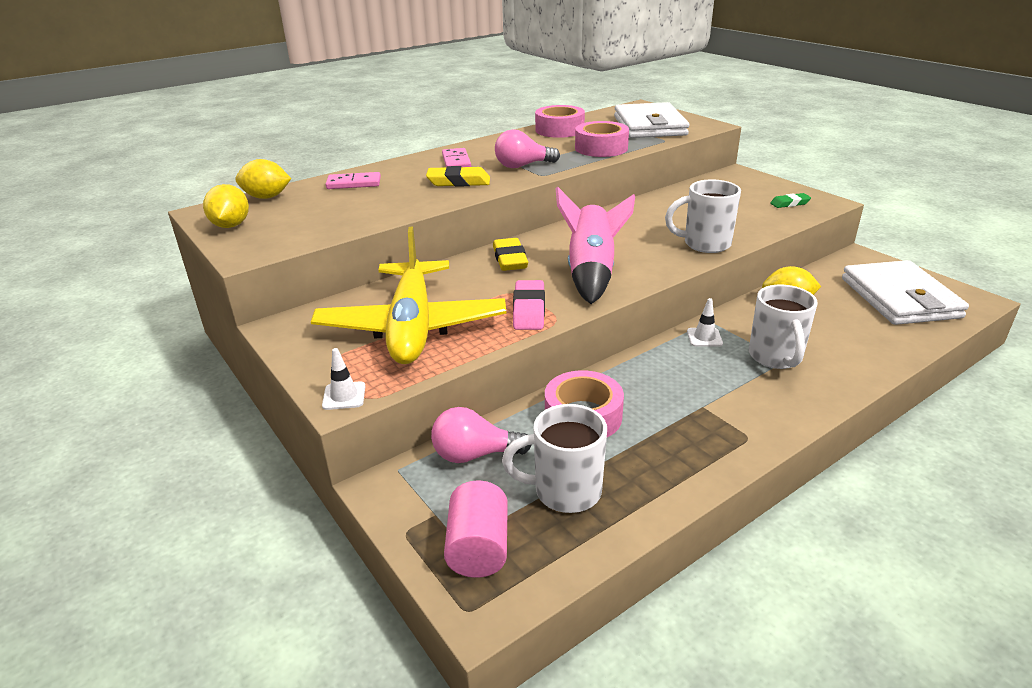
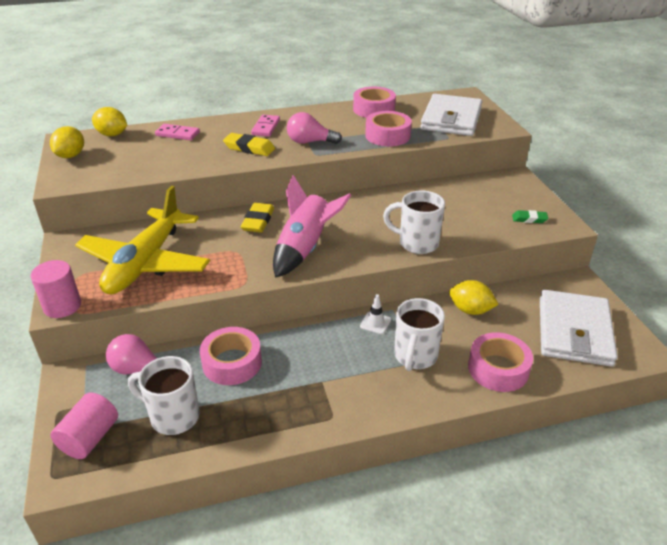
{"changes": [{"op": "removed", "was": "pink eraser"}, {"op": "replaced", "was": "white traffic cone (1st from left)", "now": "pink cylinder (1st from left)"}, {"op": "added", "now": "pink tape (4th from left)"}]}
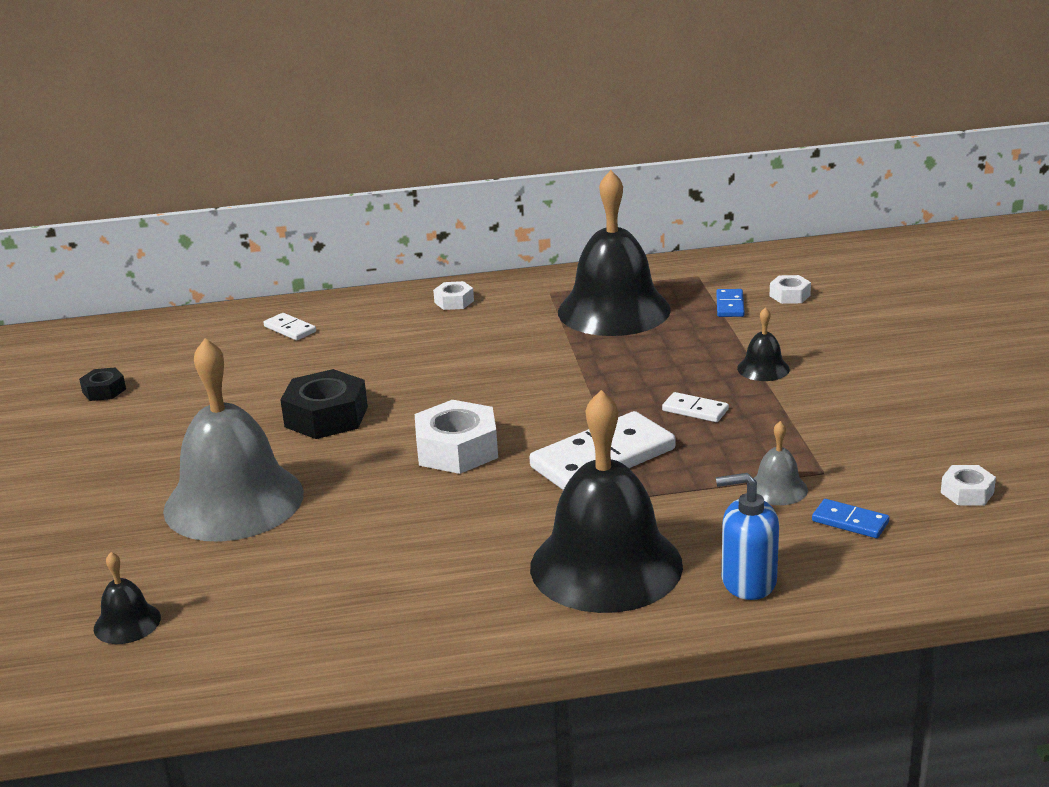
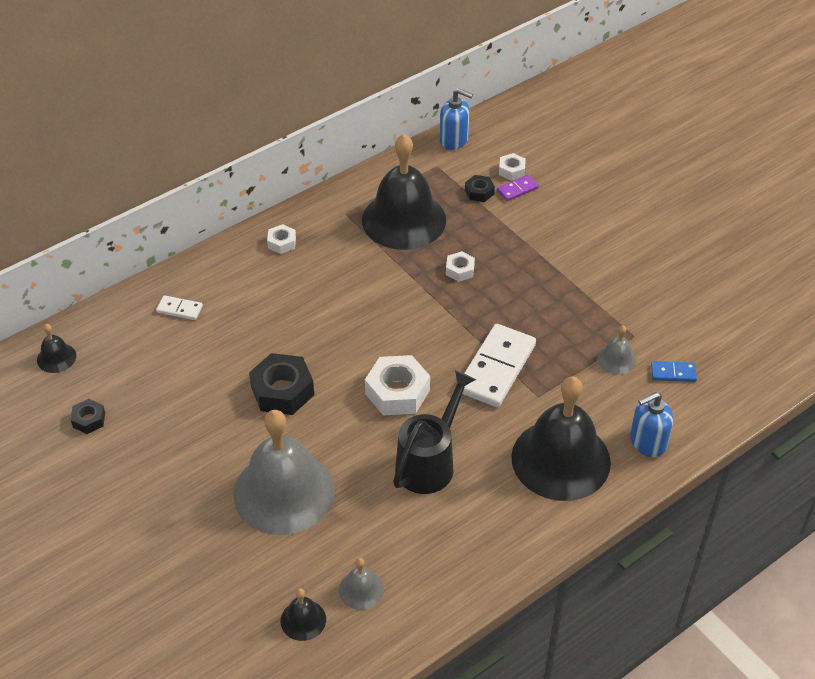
{"changes": [{"op": "replaced", "was": "blue domino (1st from left)", "now": "black nut (3rd from left)"}, {"op": "moved", "was": "black bell (4th from left in the first image)", "now": "black bell (1st from left)"}, {"op": "removed", "was": "white domino (3rd from left)"}, {"op": "moved", "was": "white nut (4th from left in the first image)", "now": "white nut (3rd from left)"}, {"op": "added", "now": "blue soap dispenser (1st from left)"}, {"op": "added", "now": "purple domino"}, {"op": "added", "now": "black watering can"}, {"op": "added", "now": "grey bell (2nd from left)"}]}
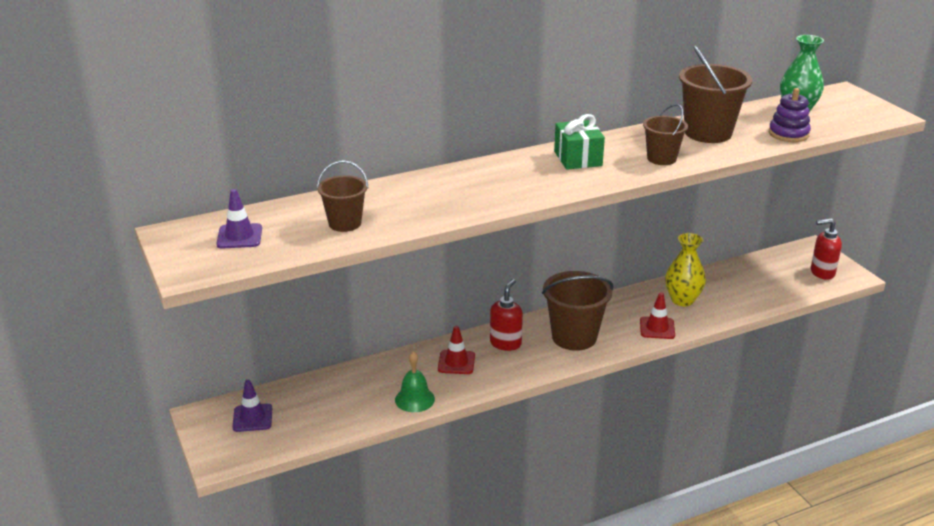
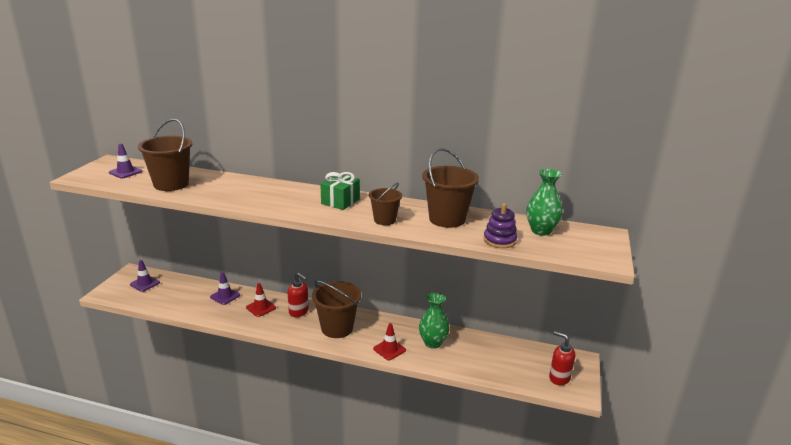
{"changes": [{"op": "resized", "was": "brown bucket (1st from left)", "ratio": 1.68}, {"op": "recoloured", "was": "yellow vase", "now": "green vase (1st from left)"}, {"op": "turned", "was": "red soap dispenser (1st from left)", "clockwise": 60}, {"op": "removed", "was": "green bell"}, {"op": "added", "now": "purple traffic cone (3rd from left)"}]}
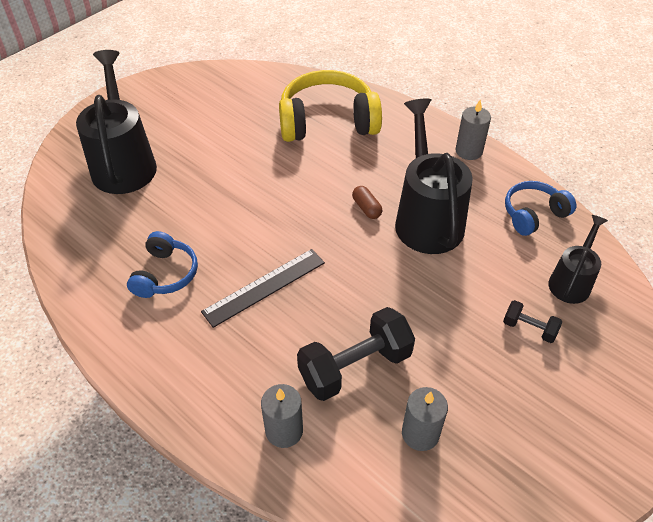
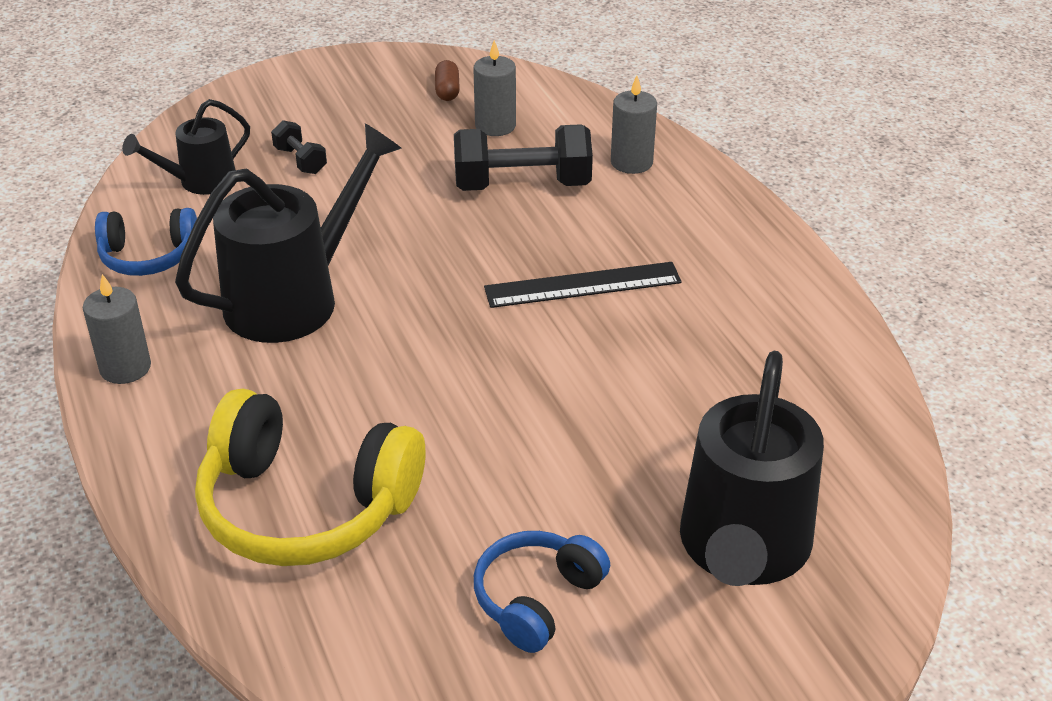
{"changes": [{"op": "turned", "was": "black watering can (2nd from left)", "clockwise": -150}, {"op": "moved", "was": "brown capsule"}, {"op": "moved", "was": "blue headphones (1st from left in the first image)", "now": "blue headphones (2nd from left)"}]}
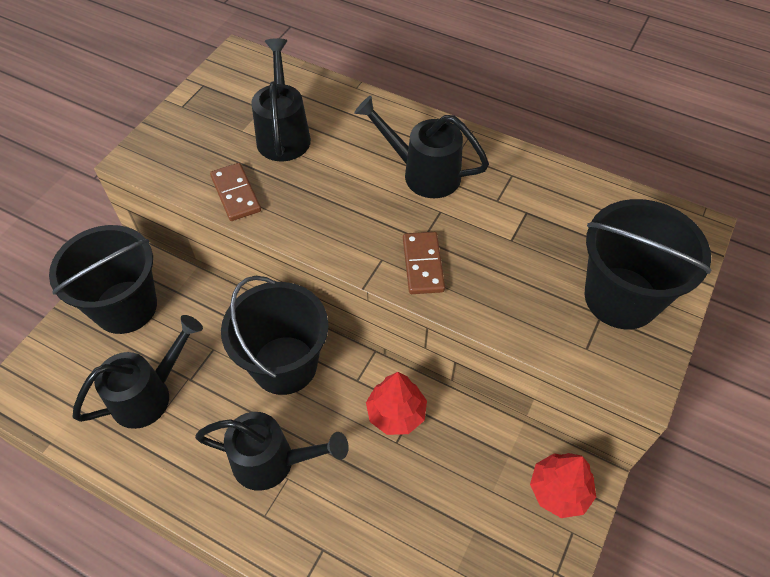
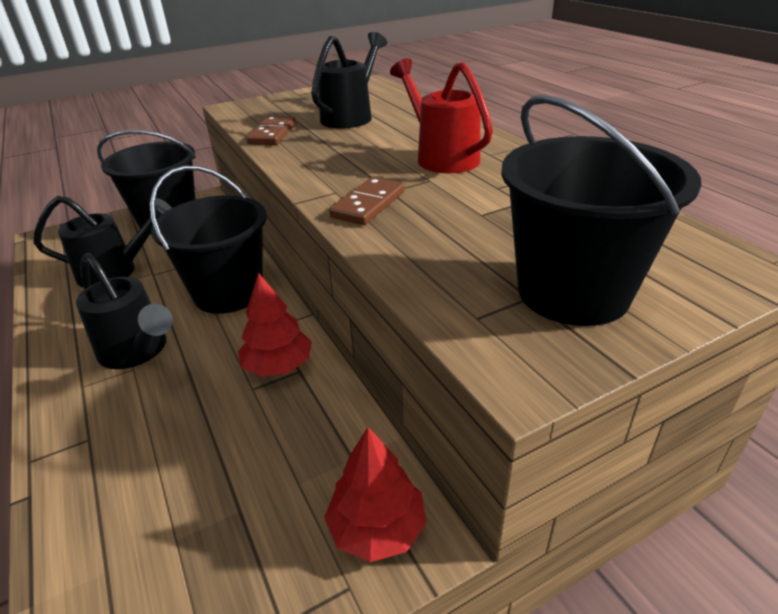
{"changes": [{"op": "recoloured", "was": "black watering can (4th from left)", "now": "red watering can"}]}
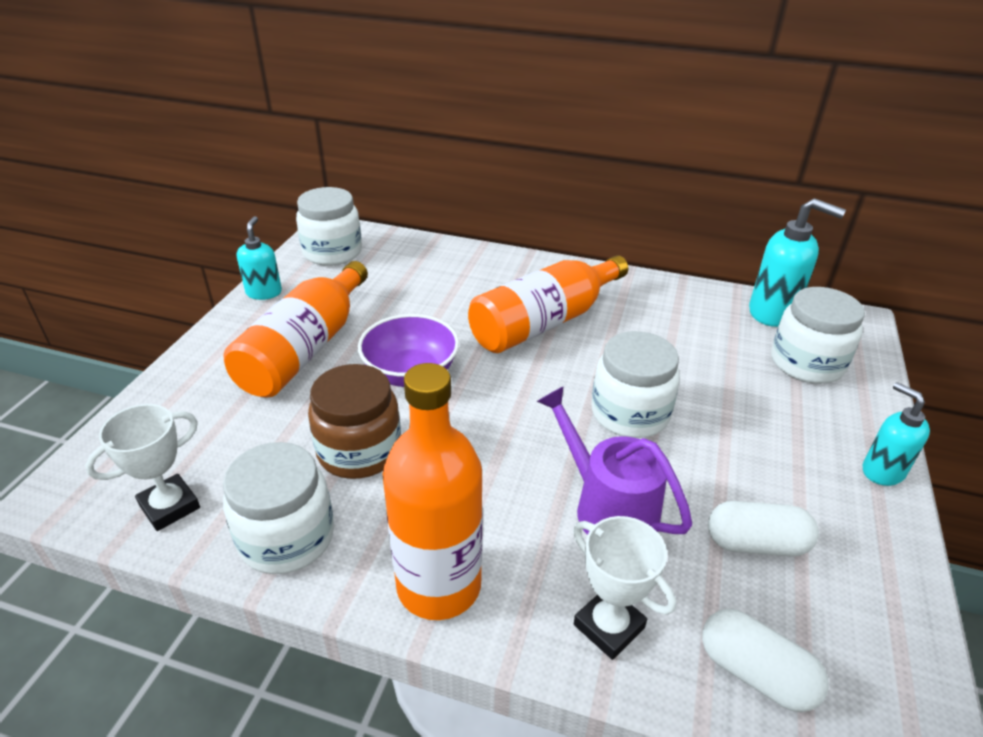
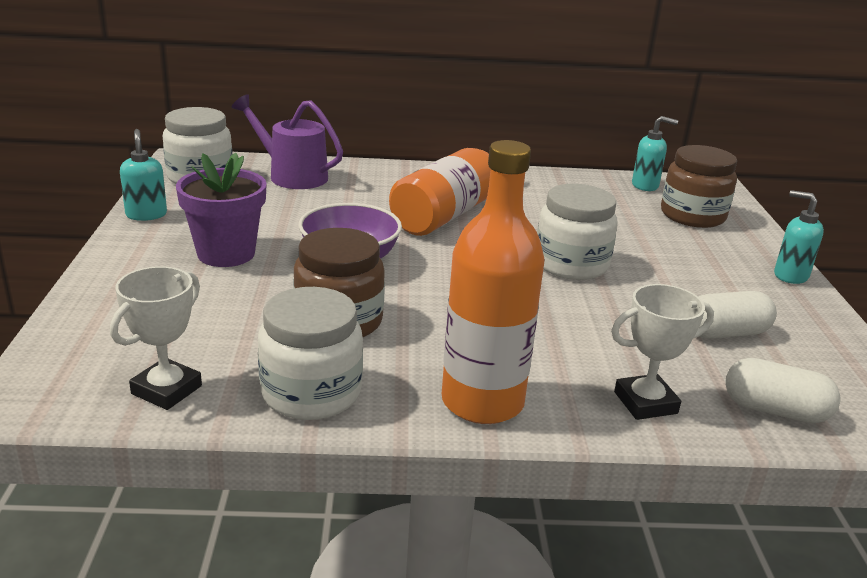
{"changes": [{"op": "resized", "was": "turquoise soap dispenser (2nd from left)", "ratio": 0.63}, {"op": "replaced", "was": "orange bottle (1st from left)", "now": "purple flower pot"}, {"op": "recoloured", "was": "white jar (4th from left)", "now": "brown jar (2nd from left)"}, {"op": "moved", "was": "purple watering can"}, {"op": "turned", "was": "white trophy (2nd from left)", "clockwise": -45}]}
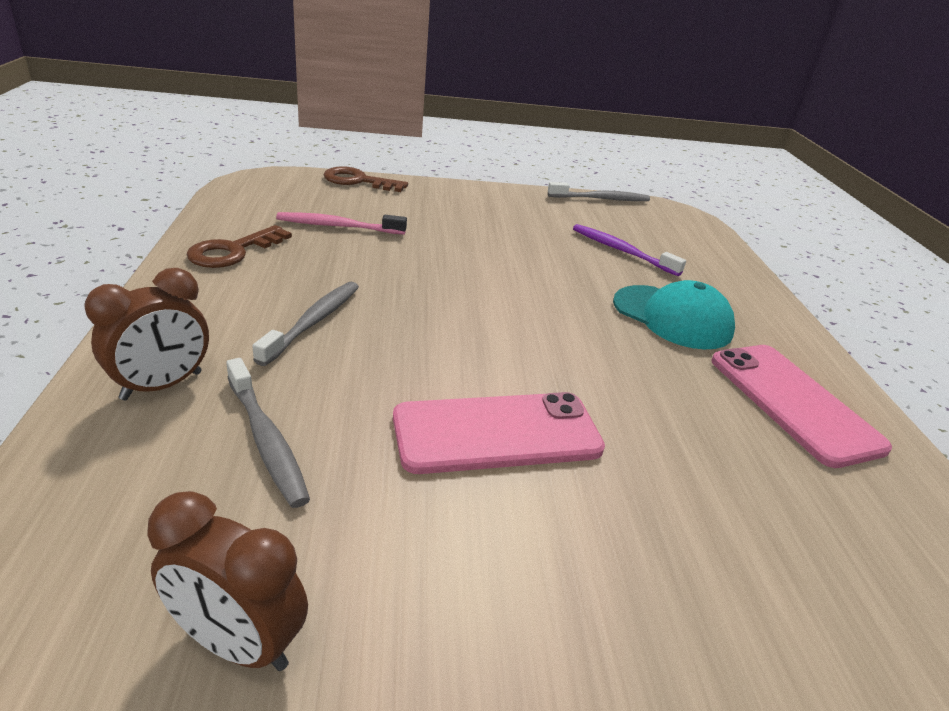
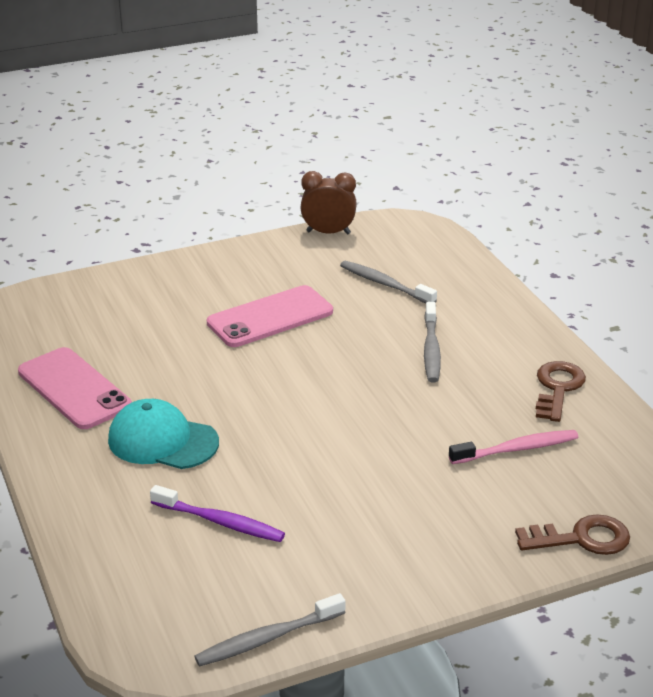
{"changes": [{"op": "removed", "was": "brown clock (1st from left)"}]}
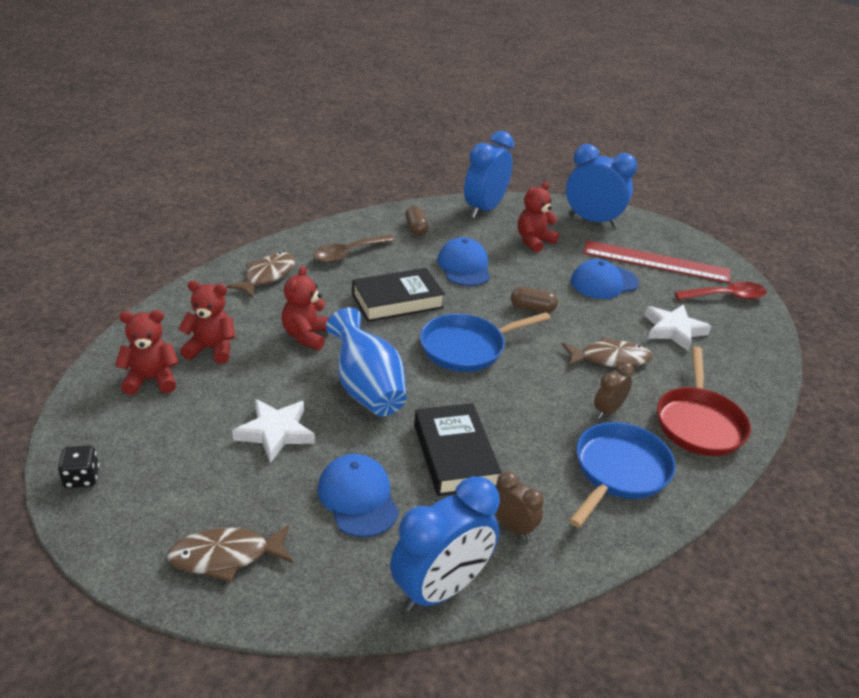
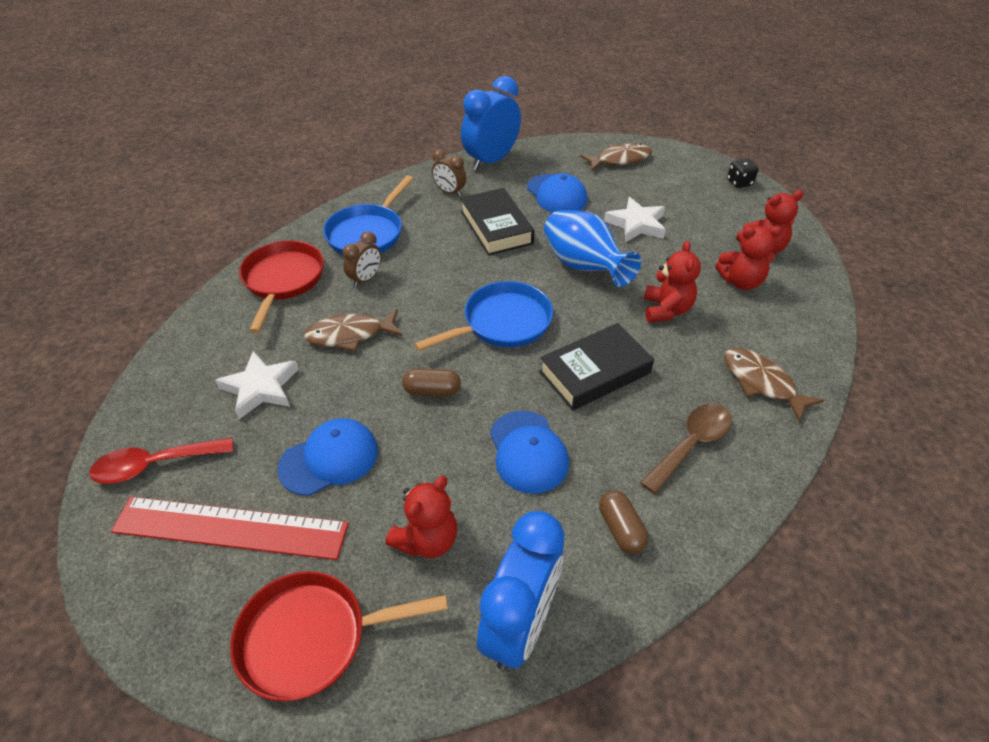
{"changes": [{"op": "replaced", "was": "blue clock (3rd from left)", "now": "red pan (2nd from left)"}, {"op": "turned", "was": "brown fish (2nd from left in the first image)", "clockwise": 120}]}
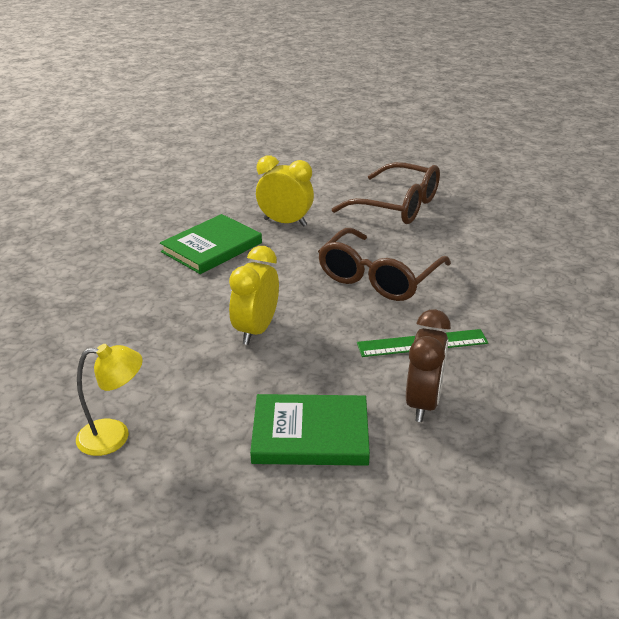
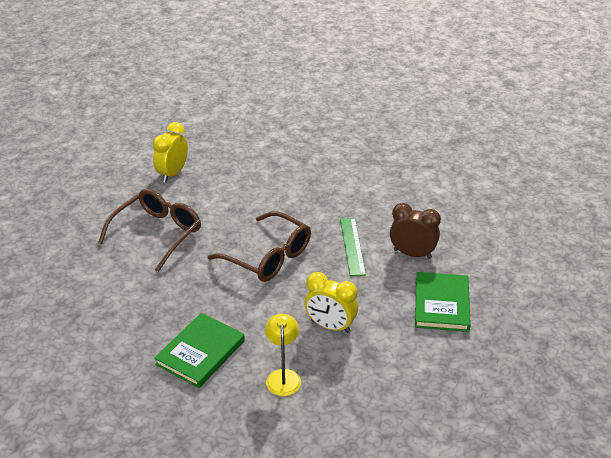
{"changes": [{"op": "moved", "was": "yellow clock (2nd from left in the first image)", "now": "yellow clock (1st from left)"}, {"op": "turned", "was": "green book (1st from left)", "clockwise": 75}, {"op": "moved", "was": "yellow lamp"}]}
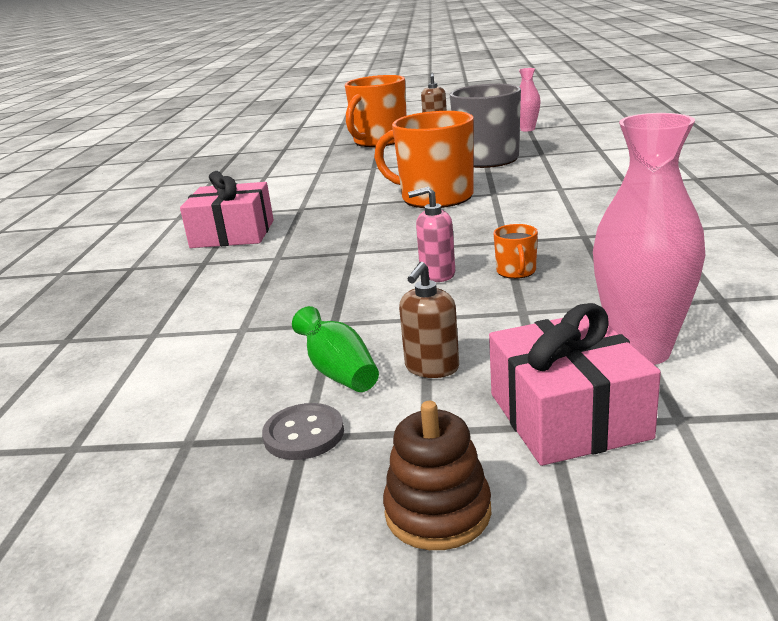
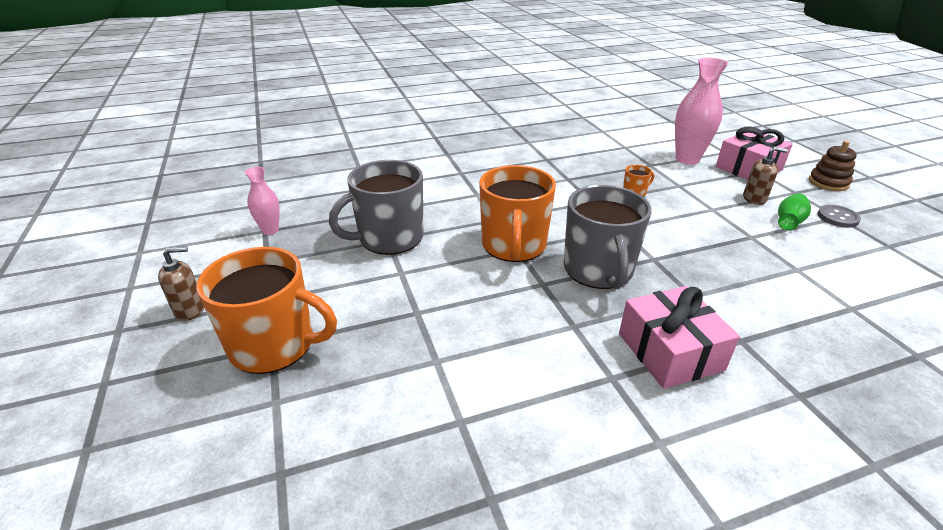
{"changes": [{"op": "removed", "was": "pink soap dispenser"}, {"op": "added", "now": "grey mug (2nd from left)"}]}
